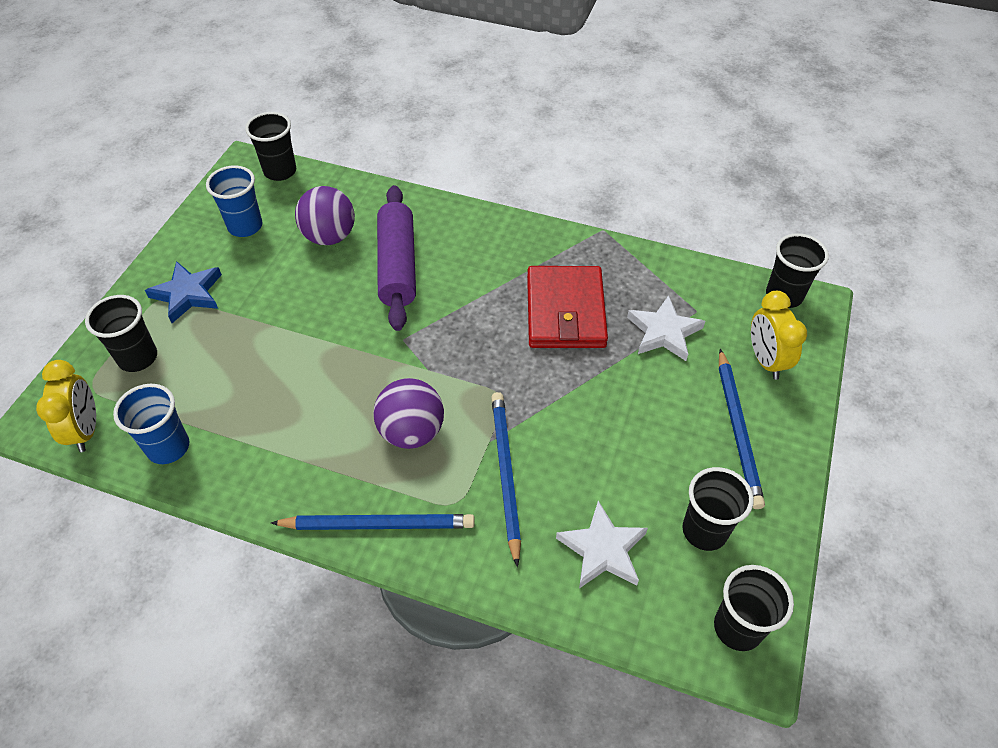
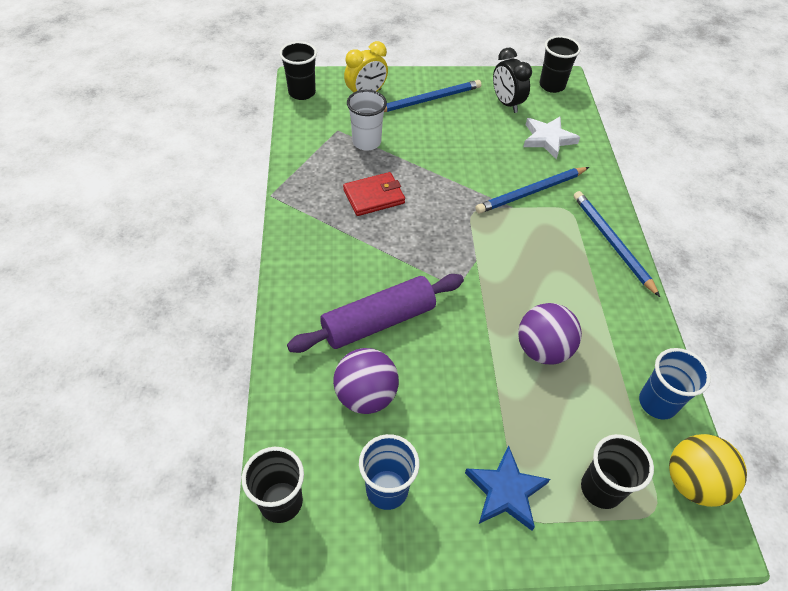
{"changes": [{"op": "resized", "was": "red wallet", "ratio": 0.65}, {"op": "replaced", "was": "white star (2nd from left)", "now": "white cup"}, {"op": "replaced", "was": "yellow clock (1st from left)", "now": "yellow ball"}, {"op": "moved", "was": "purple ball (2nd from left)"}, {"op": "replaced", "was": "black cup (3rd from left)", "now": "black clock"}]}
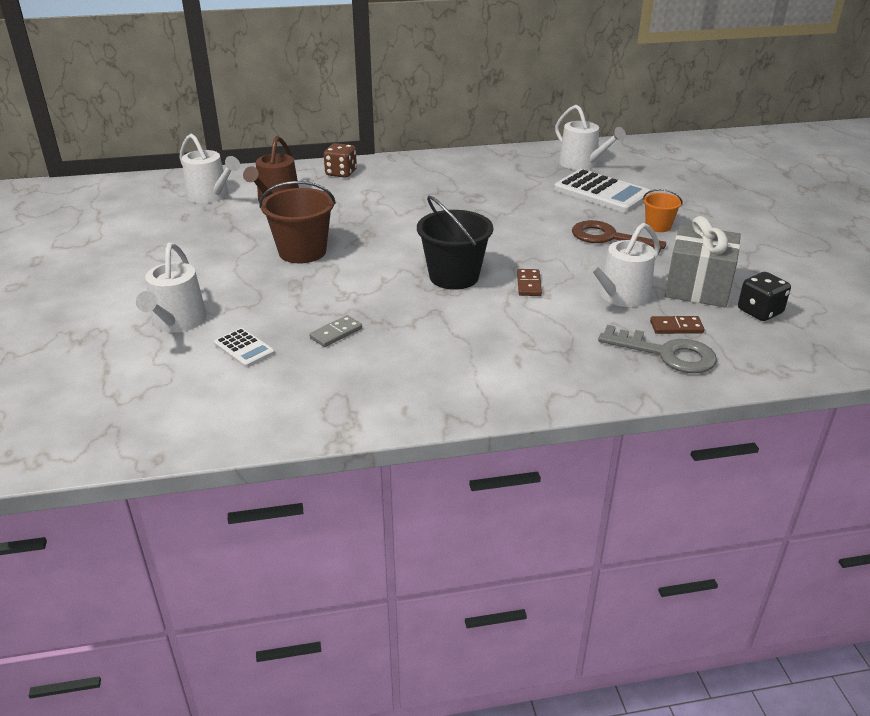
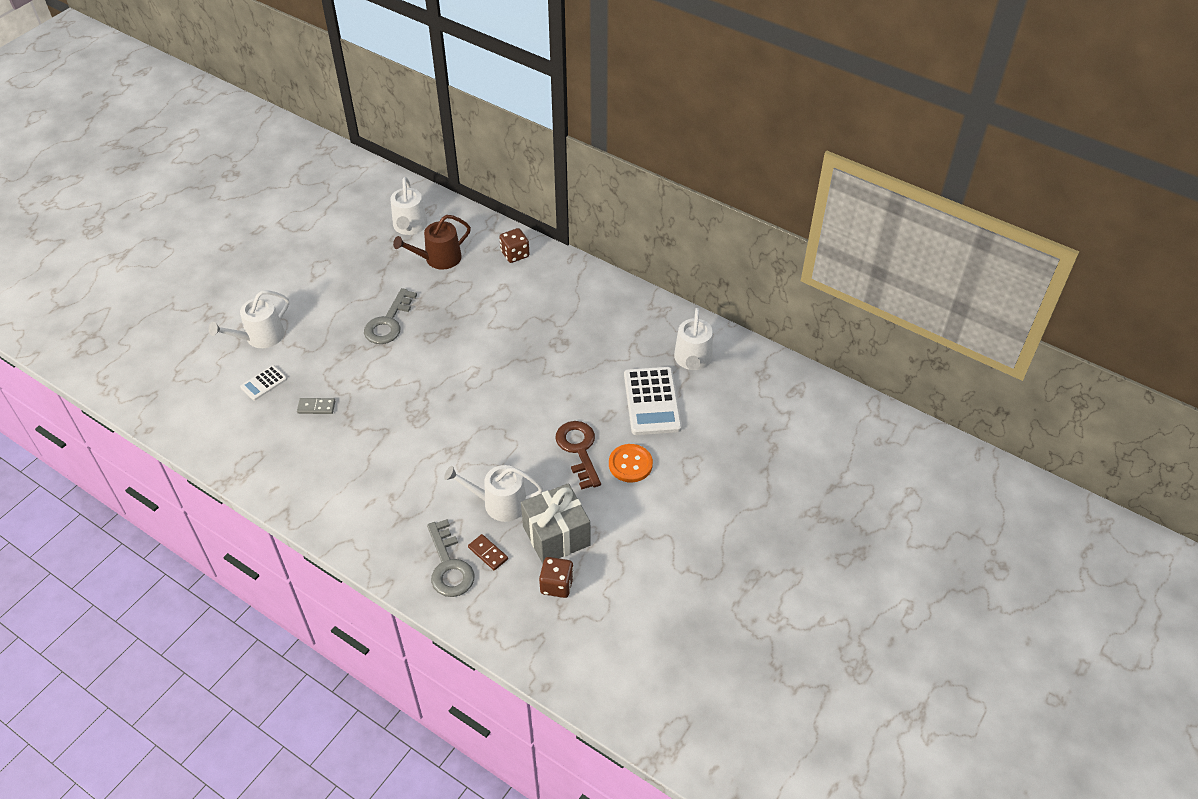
{"changes": [{"op": "replaced", "was": "brown bucket", "now": "grey key (1st from left)"}, {"op": "replaced", "was": "orange bucket", "now": "orange button"}, {"op": "removed", "was": "black bucket"}, {"op": "removed", "was": "brown domino (1st from left)"}, {"op": "recoloured", "was": "black dice", "now": "brown dice (2nd from left)"}, {"op": "turned", "was": "white calculator (1st from left)", "clockwise": 45}]}
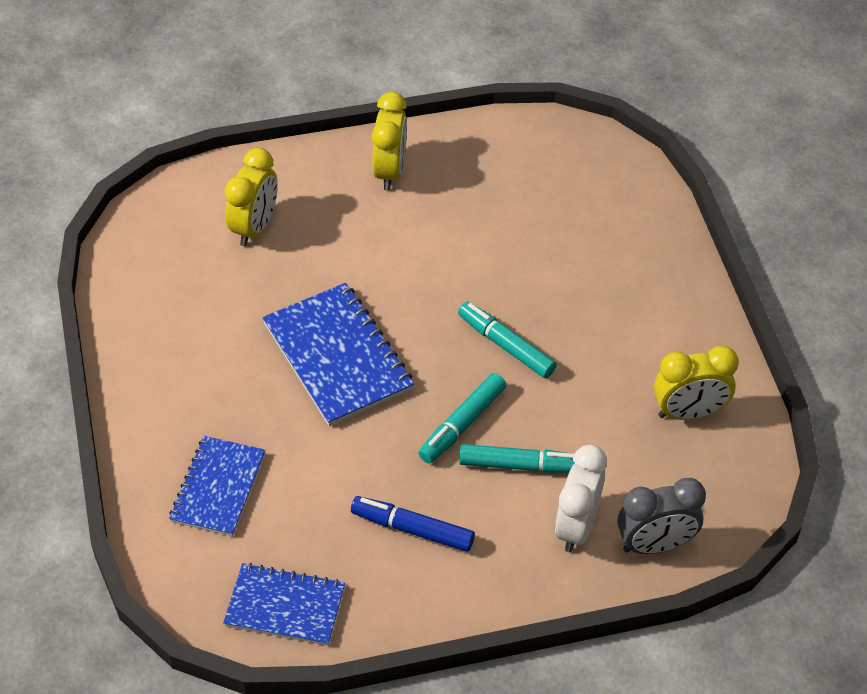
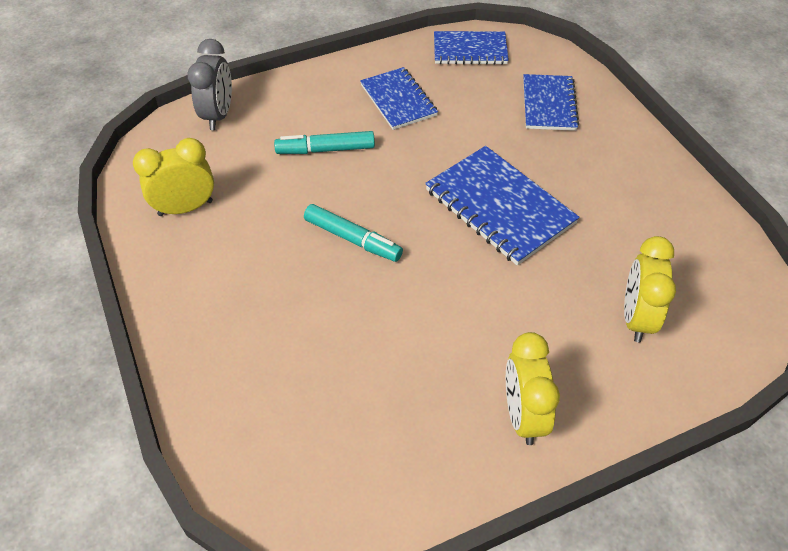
{"changes": [{"op": "removed", "was": "turquoise marker (1st from left)"}, {"op": "removed", "was": "white clock"}, {"op": "turned", "was": "grey clock", "clockwise": 120}, {"op": "replaced", "was": "blue marker", "now": "blue notebook (1st from left)"}]}
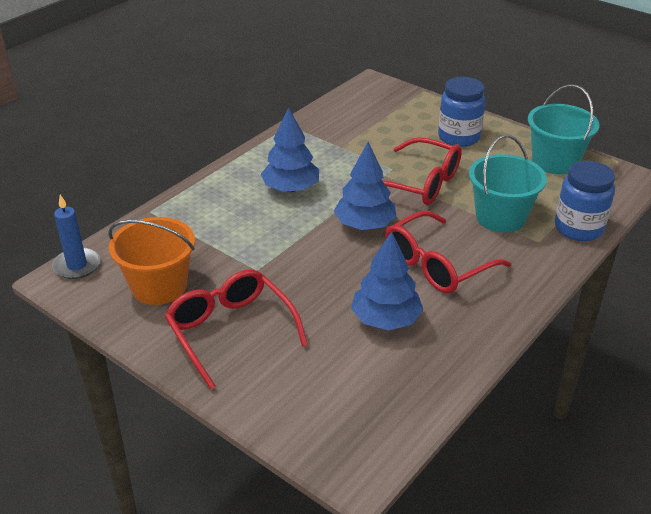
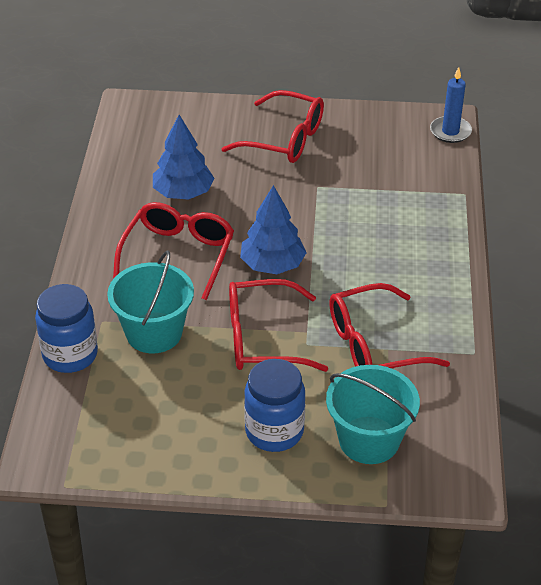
{"changes": [{"op": "moved", "was": "turquoise bucket (2nd from left)"}, {"op": "removed", "was": "blue tree (1st from left)"}, {"op": "removed", "was": "orange bucket"}, {"op": "added", "now": "red glasses (4th from left)"}]}
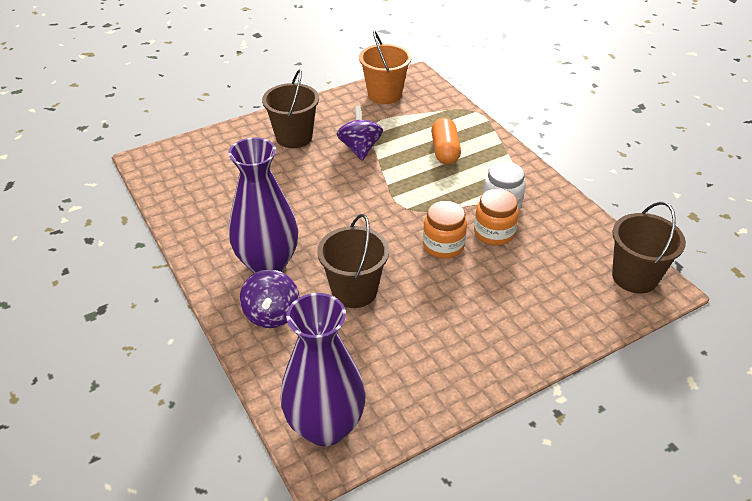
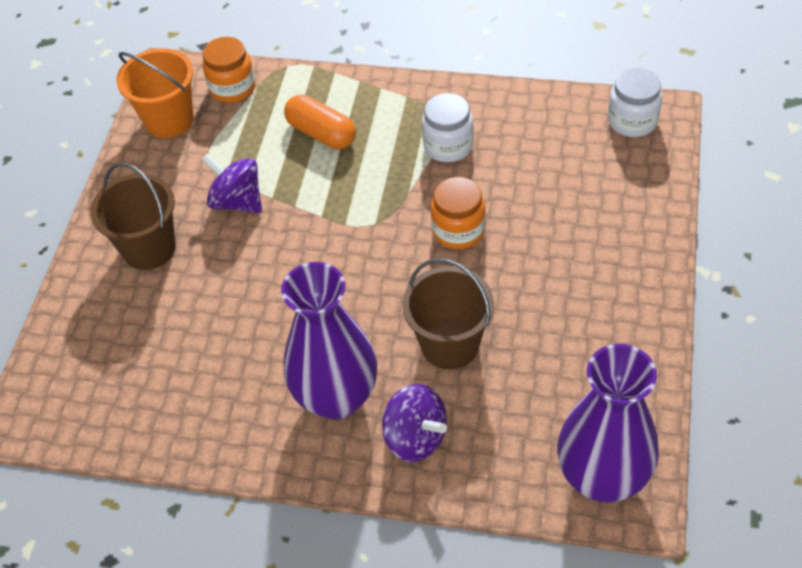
{"changes": [{"op": "moved", "was": "orange jar (2nd from left in the first image)", "now": "orange jar (1st from left)"}, {"op": "replaced", "was": "brown bucket (3rd from left)", "now": "white jar (2nd from left)"}]}
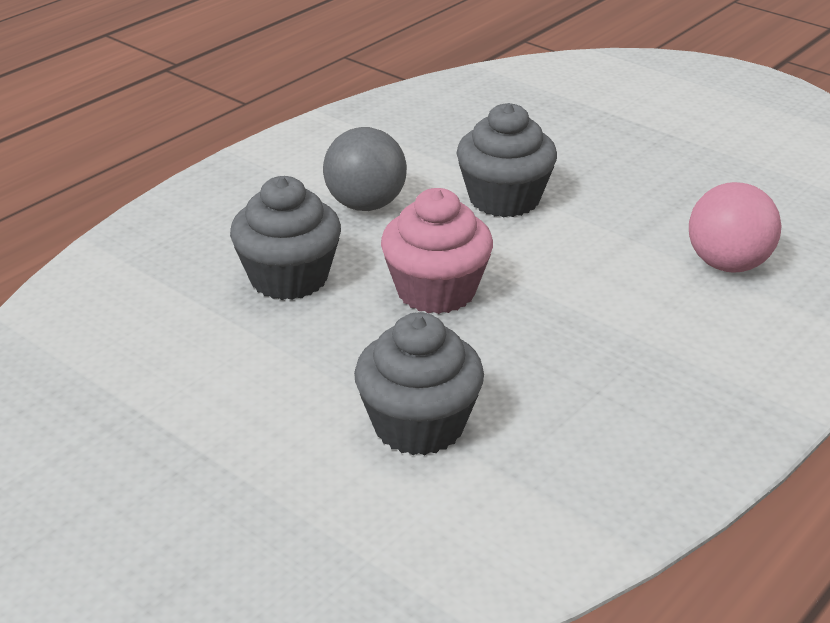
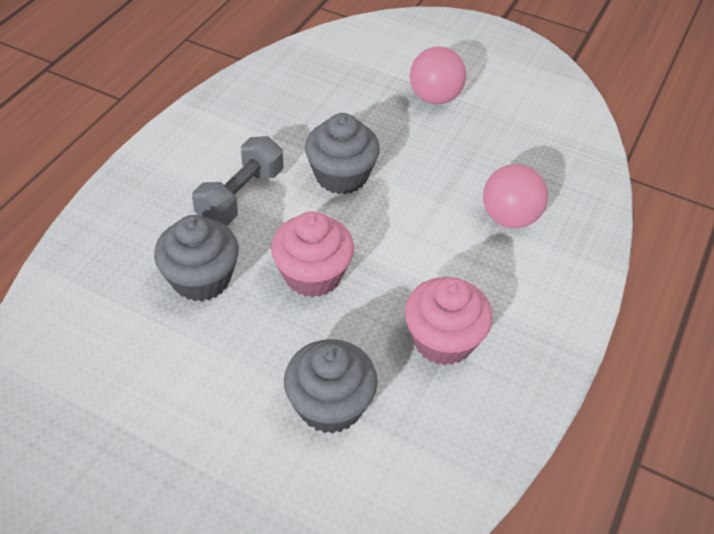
{"changes": [{"op": "replaced", "was": "grey ball", "now": "grey dumbbell"}, {"op": "added", "now": "pink ball (1st from left)"}, {"op": "added", "now": "pink cupcake (2nd from left)"}]}
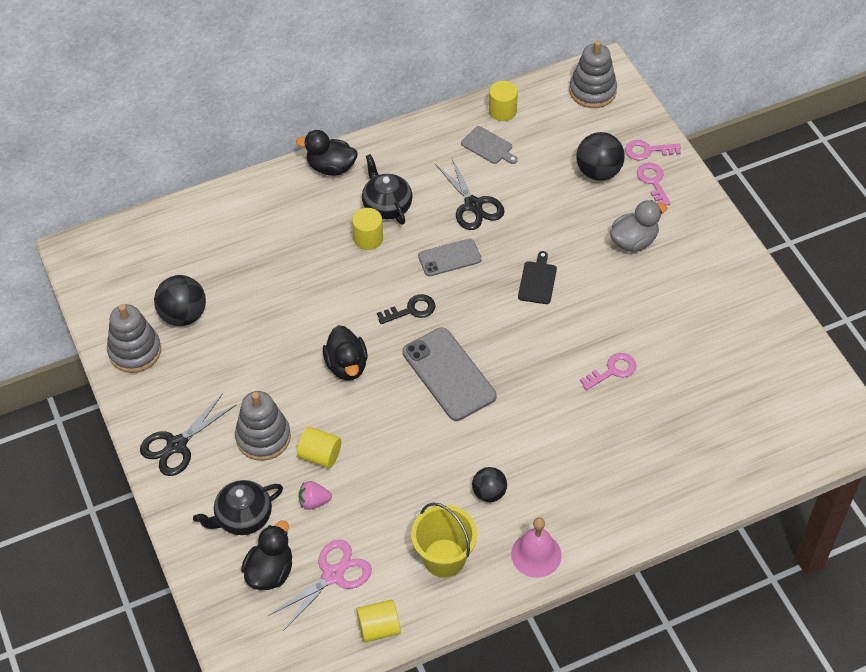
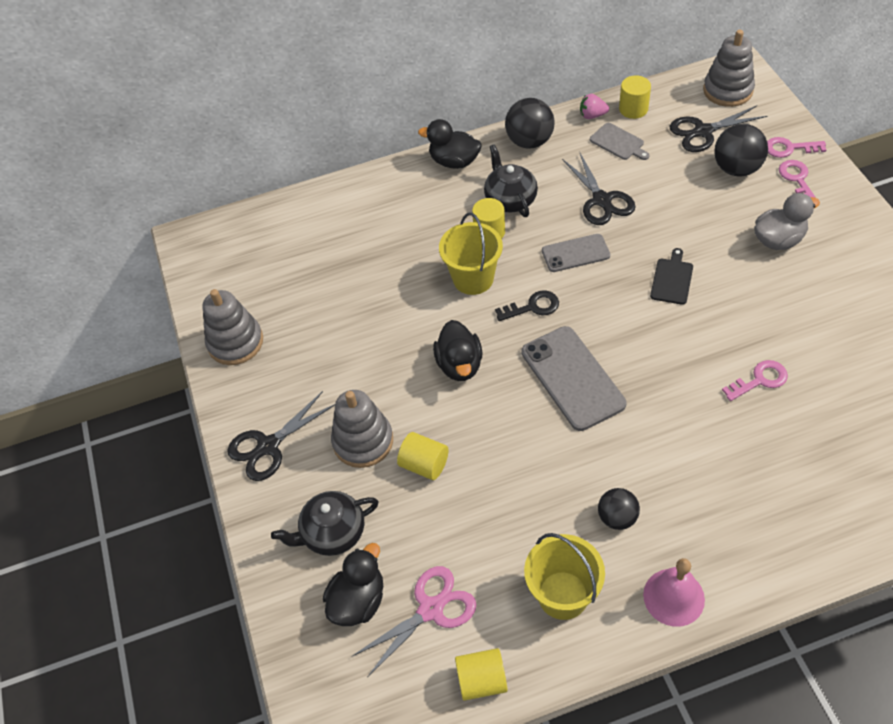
{"changes": [{"op": "moved", "was": "black ball (1st from left)"}, {"op": "moved", "was": "pink strawberry"}, {"op": "added", "now": "black scissors (3rd from left)"}, {"op": "added", "now": "yellow bucket (1st from left)"}]}
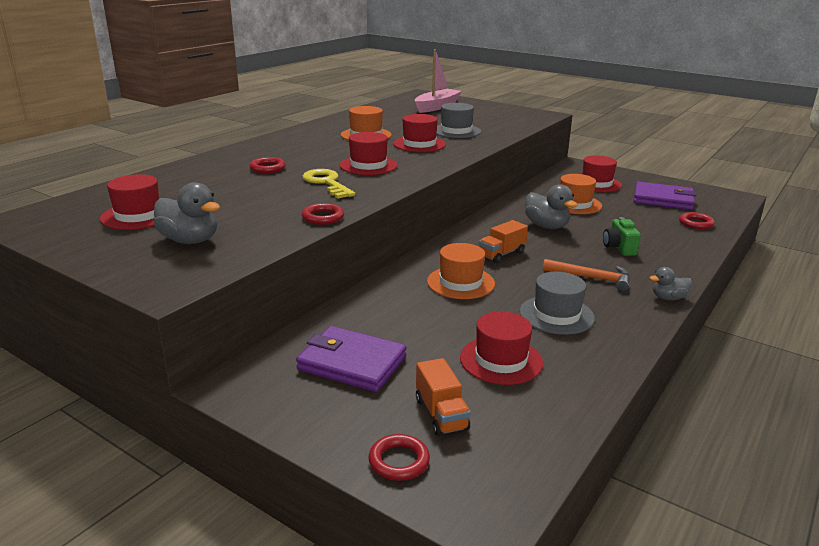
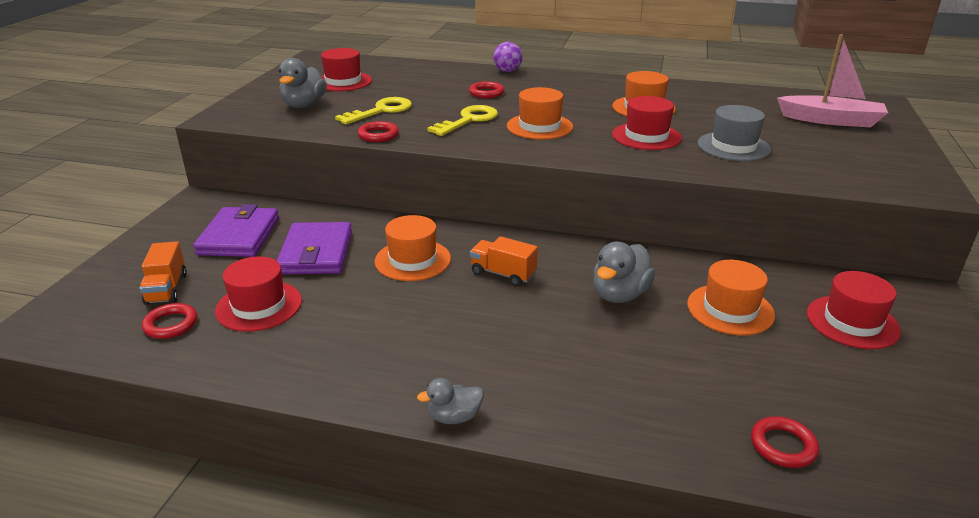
{"changes": [{"op": "recoloured", "was": "red hat (2nd from left)", "now": "orange hat (2nd from left)"}, {"op": "moved", "was": "purple wallet (2nd from left)"}, {"op": "removed", "was": "green camera"}, {"op": "removed", "was": "orange hammer"}, {"op": "turned", "was": "grey duck (3rd from left in the first image)", "clockwise": -75}, {"op": "removed", "was": "grey hat (2nd from left)"}, {"op": "turned", "was": "orange truck (1st from left)", "clockwise": -60}, {"op": "moved", "was": "red ring (3rd from left in the first image)", "now": "red ring (1st from left)"}, {"op": "added", "now": "purple ball"}, {"op": "added", "now": "yellow key (1st from left)"}]}
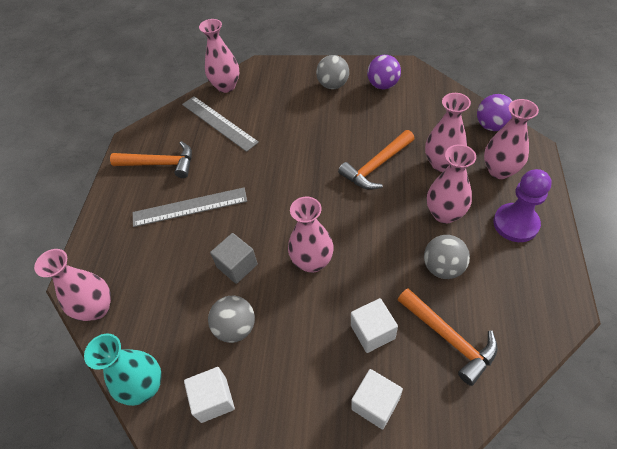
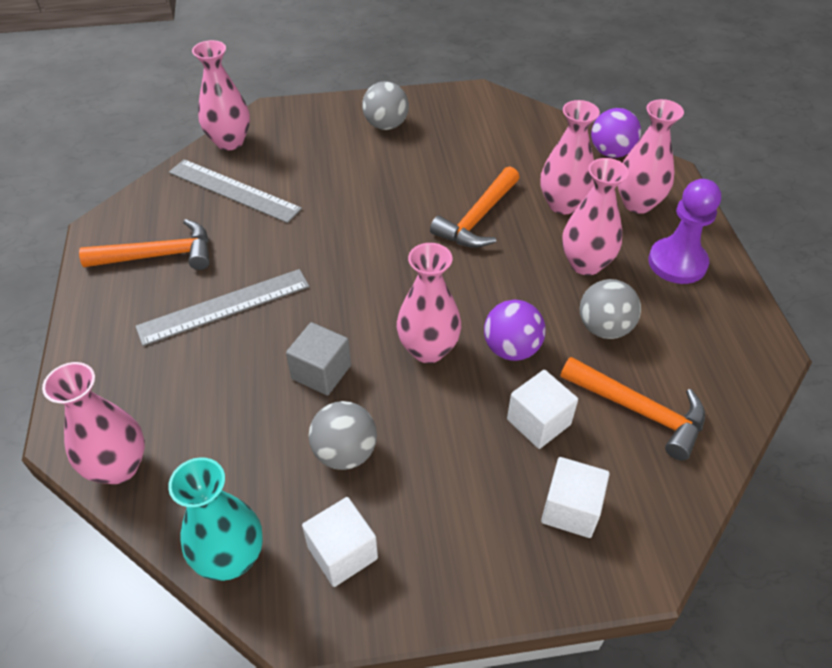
{"changes": [{"op": "moved", "was": "purple ball (1st from left)"}]}
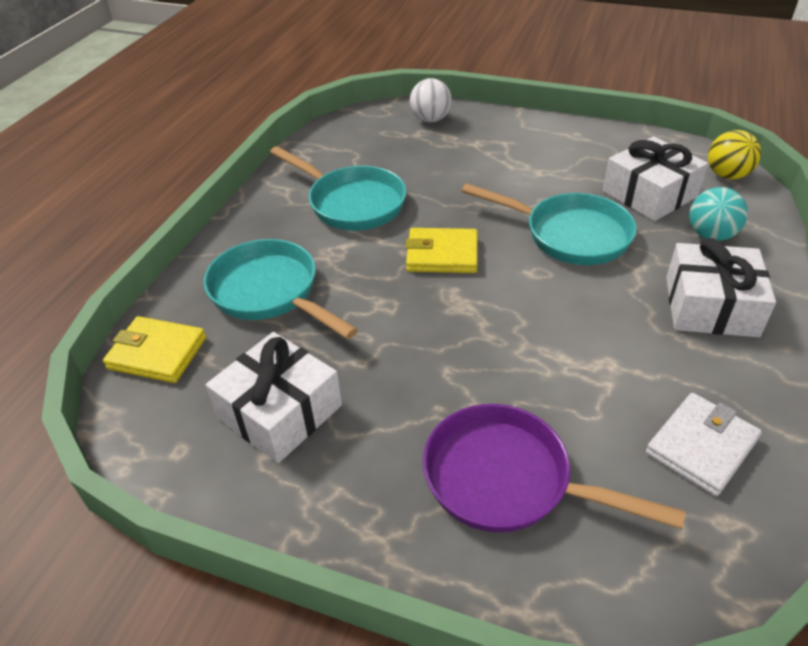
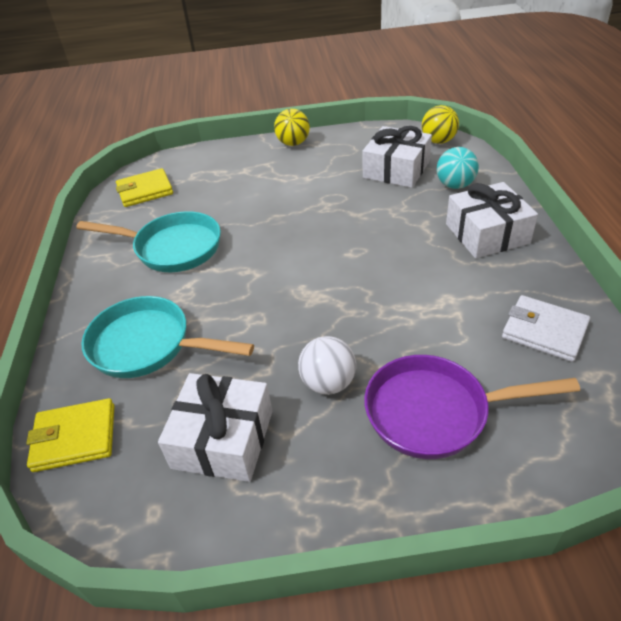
{"changes": [{"op": "moved", "was": "white ball"}, {"op": "removed", "was": "turquoise pan (3rd from left)"}, {"op": "moved", "was": "yellow wallet (2nd from left)"}, {"op": "turned", "was": "white wallet", "clockwise": -75}, {"op": "added", "now": "yellow ball (1st from left)"}]}
